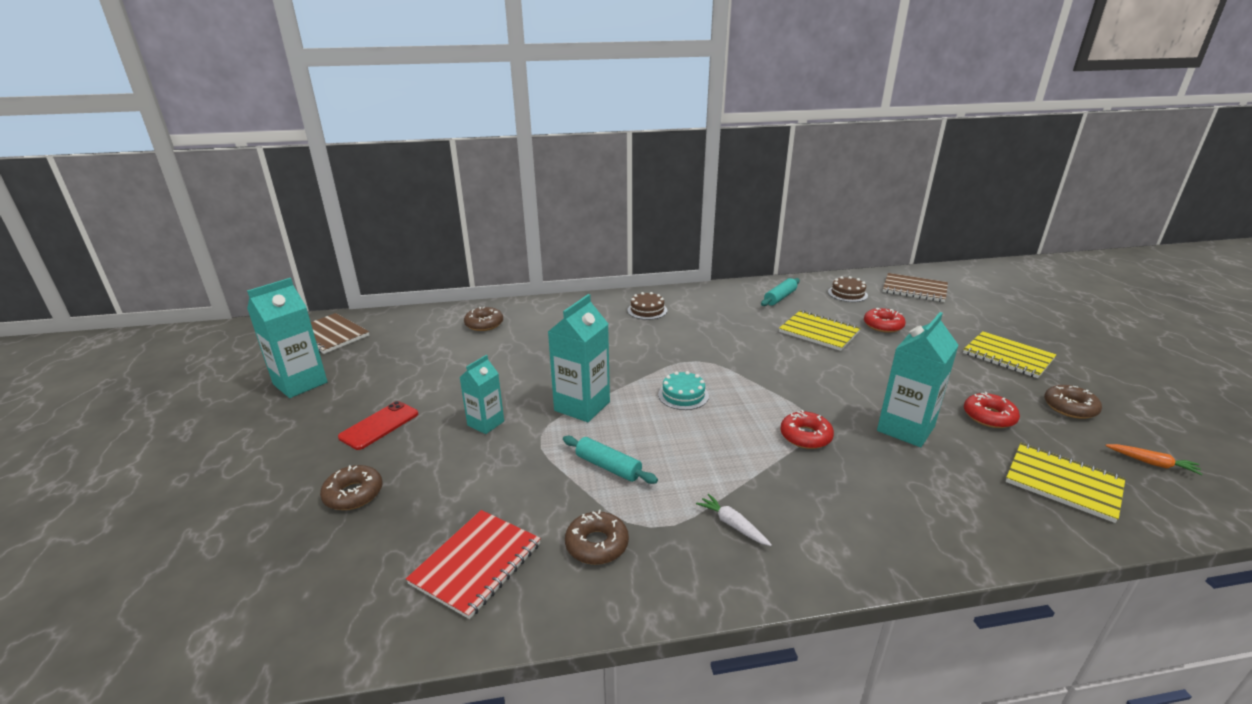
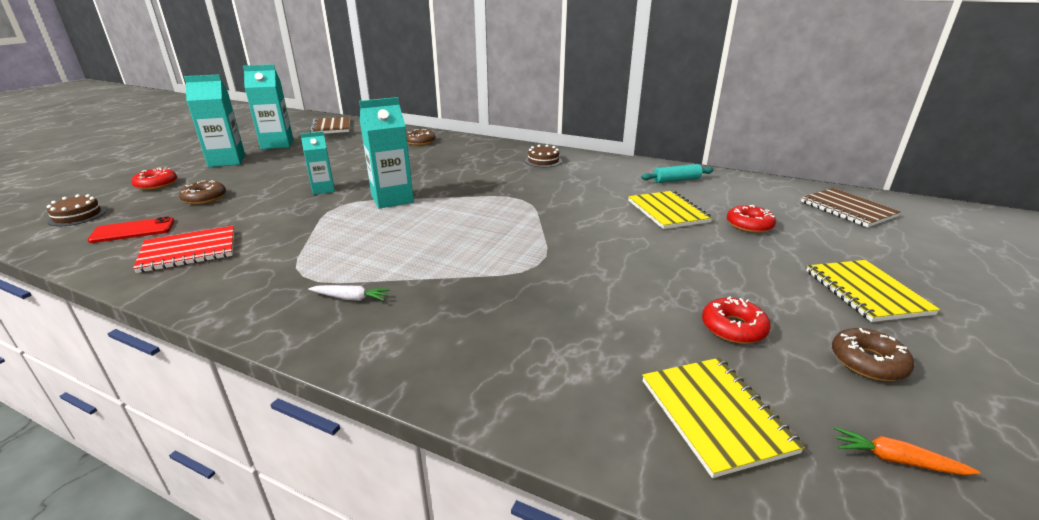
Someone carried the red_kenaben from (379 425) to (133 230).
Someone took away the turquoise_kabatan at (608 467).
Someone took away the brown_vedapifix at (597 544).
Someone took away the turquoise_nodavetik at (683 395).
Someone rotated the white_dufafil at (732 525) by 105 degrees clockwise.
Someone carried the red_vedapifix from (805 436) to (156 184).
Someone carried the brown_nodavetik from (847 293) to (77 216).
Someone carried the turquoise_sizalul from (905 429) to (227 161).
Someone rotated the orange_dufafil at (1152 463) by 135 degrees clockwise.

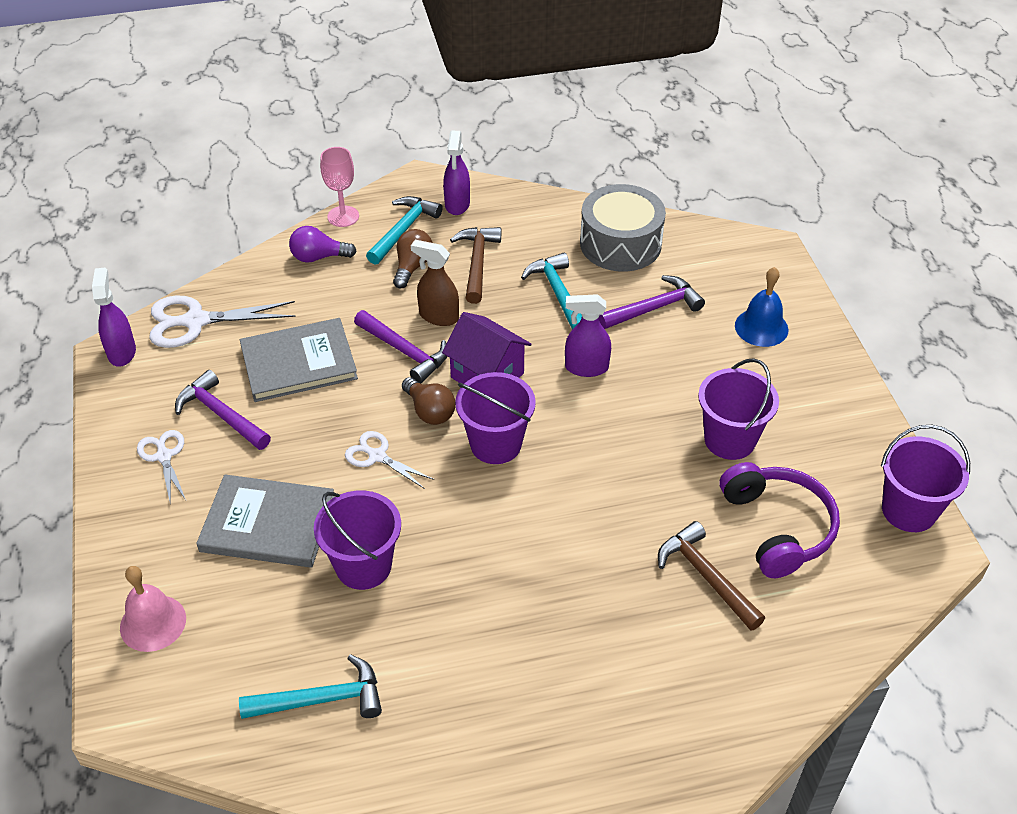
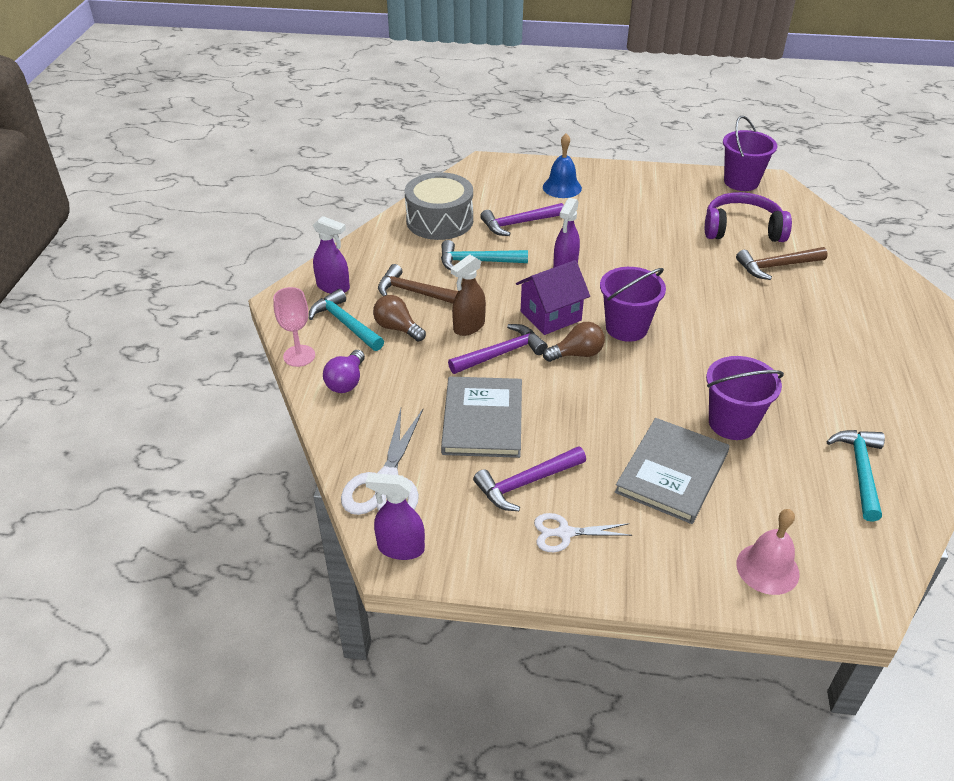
Someone took away the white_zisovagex at (377 456).
Someone rotated the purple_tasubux at (654 308) by 105 degrees counterclockwise.
Someone took away the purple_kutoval at (729 440).

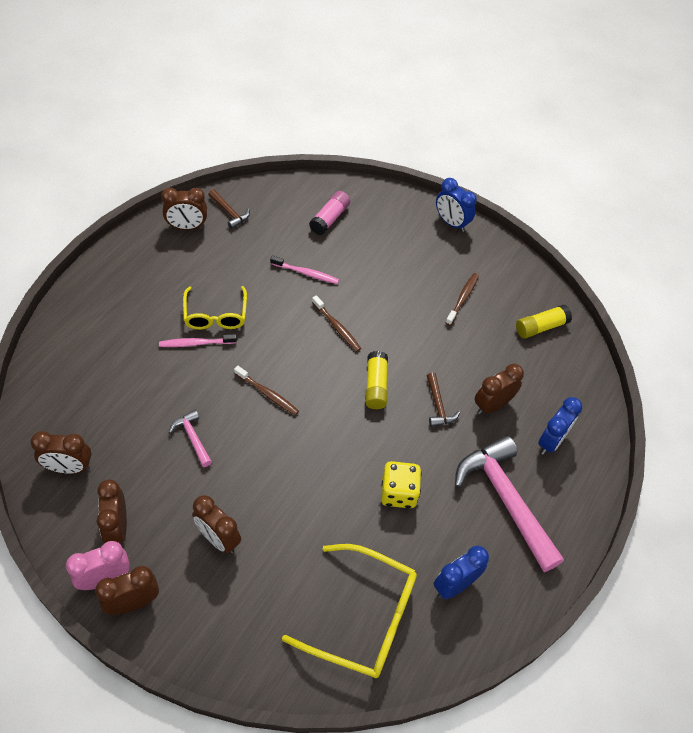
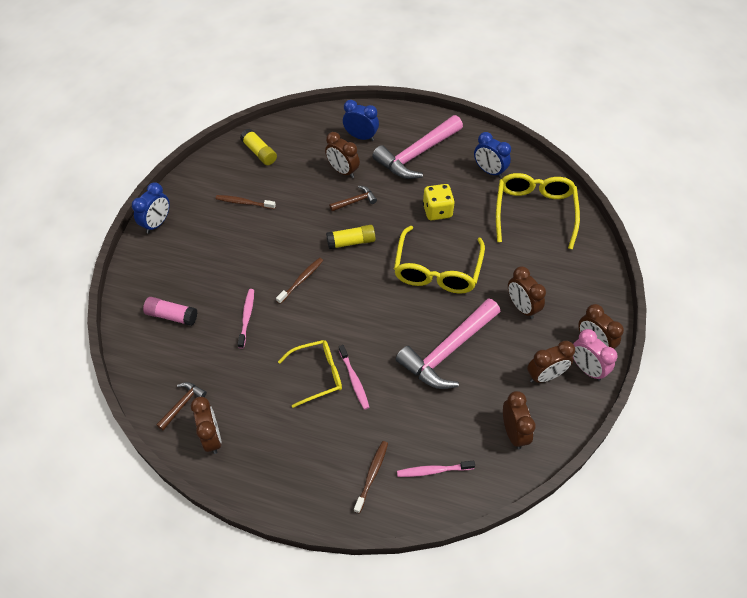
Someone scaled the pink_tasubux at (192 437) by 2.21.
Someone rotated the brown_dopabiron at (218 538) by 120 degrees clockwise.
Someone carried the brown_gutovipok from (267 394) to (372 475).
Someone put down the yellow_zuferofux at (437 271).
Someone put down the pink_gutovipok at (433 470).

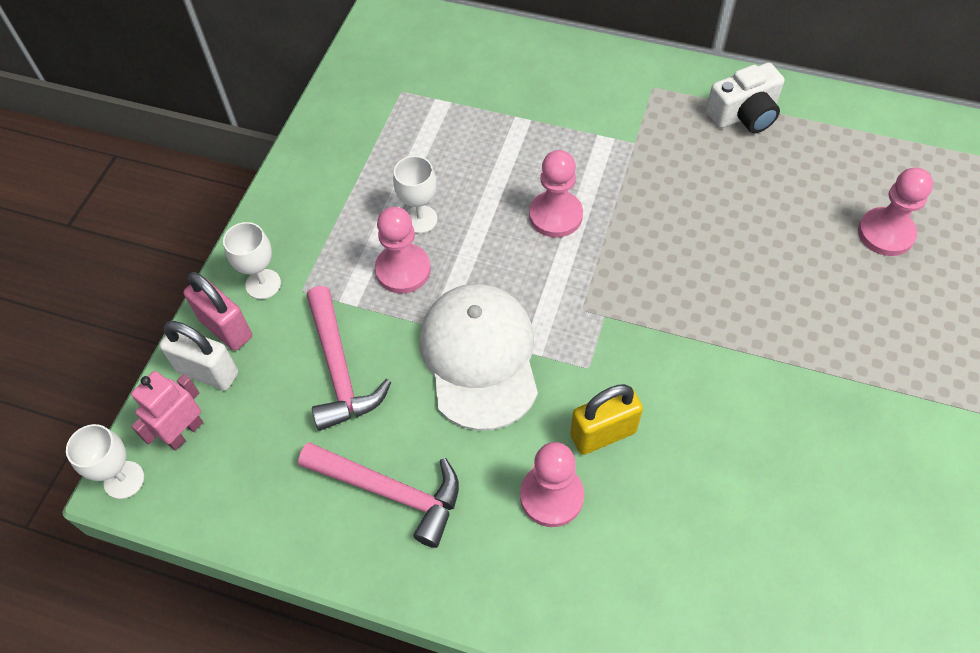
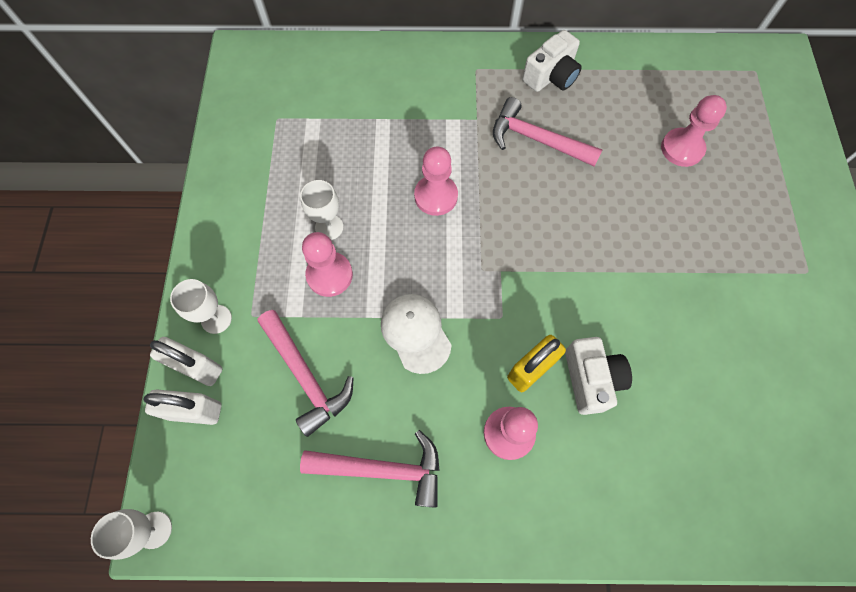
Someone took away the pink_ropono at (184 432).
Someone repainted the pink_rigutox at (226 328), which became the white_rigutox at (197 367).
Someone scaled the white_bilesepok at (480 357) by 0.65.
Someone put down the pink_tasubux at (536 140).
Someone put down the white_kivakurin at (591 379).

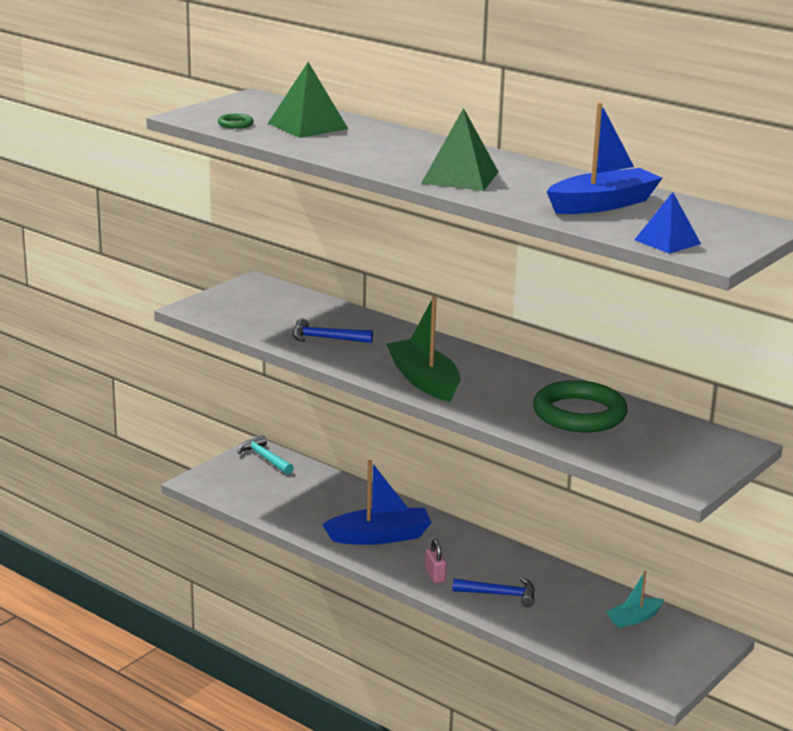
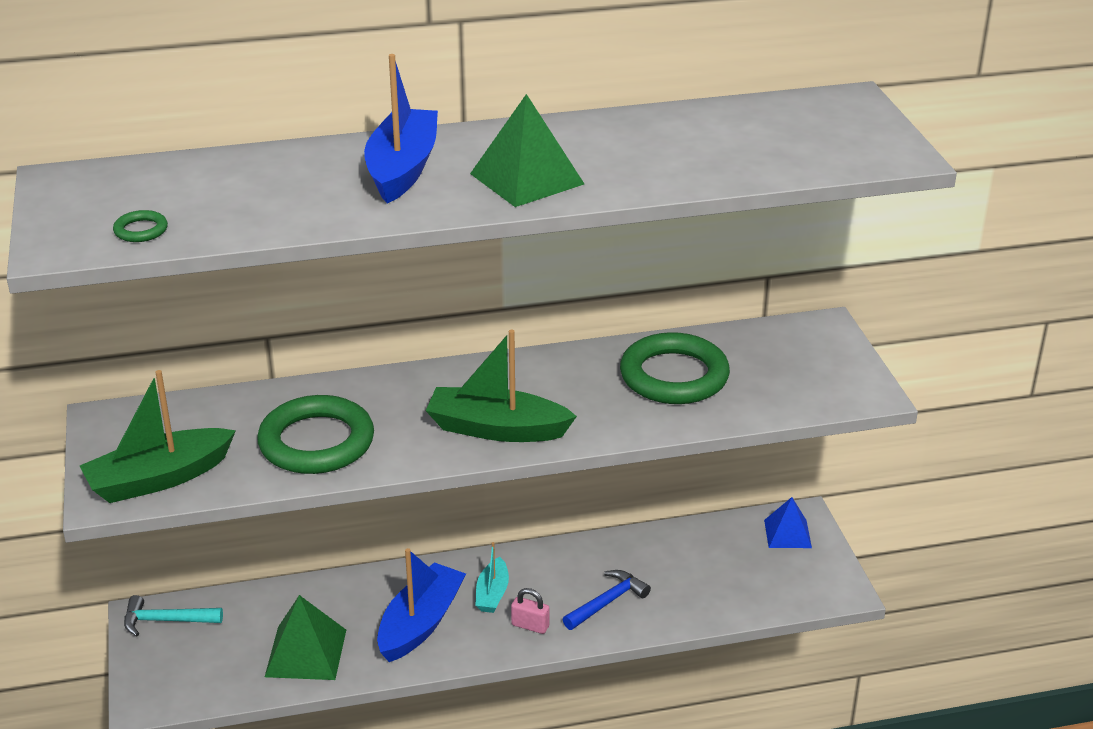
Someone carried the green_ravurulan from (308 126) to (306 653).
Someone swapped the blue_tasubux at (325 338) for the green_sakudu at (316 442).
Someone carried the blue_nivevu from (602 204) to (402 169).
Someone carried the turquoise_nivevu from (634 619) to (492 593).
Someone carried the blue_ravurulan from (667 242) to (787 533).
Someone put down the green_nivevu at (159 478).

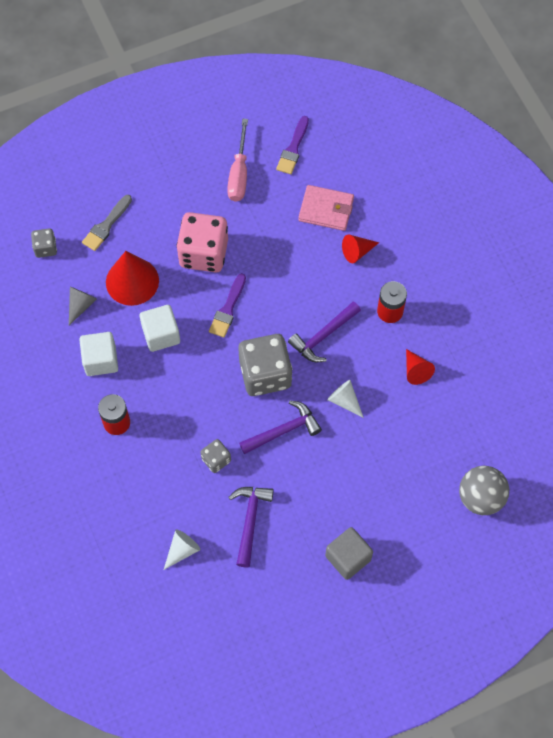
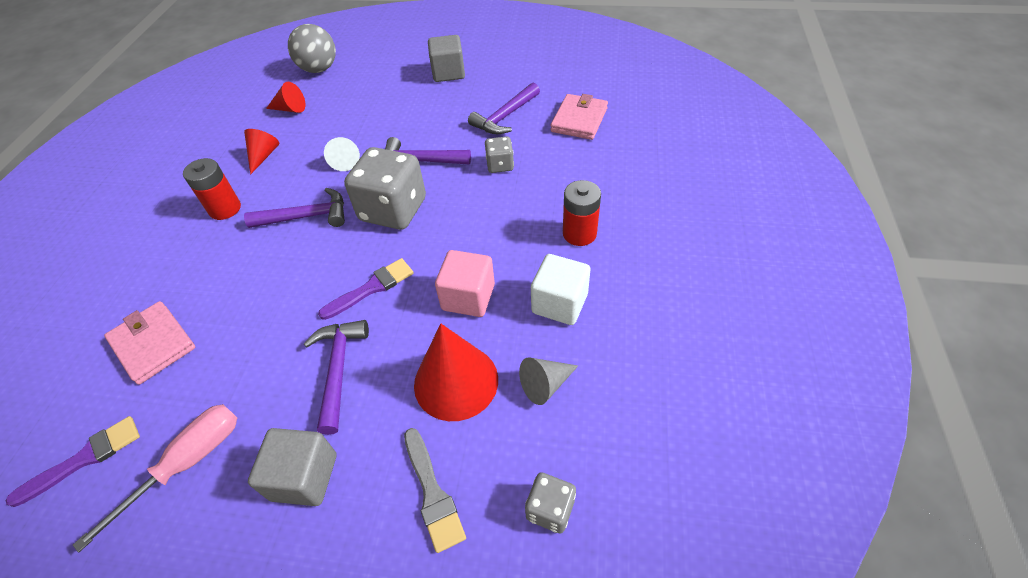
Someone rotated the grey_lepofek at (106 225) by 90 degrees clockwise.
Someone repainted the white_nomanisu at (161 334), which became the pink_nomanisu at (468 297).
Someone swapped the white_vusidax at (182 550) for the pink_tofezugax at (579 120).
Someone swapped the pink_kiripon at (203 253) for the purple_tasubux at (338 369).
Someone carried the red_vusidax from (357 251) to (290 109).
Someone put down the grey_nomanisu at (304 477).

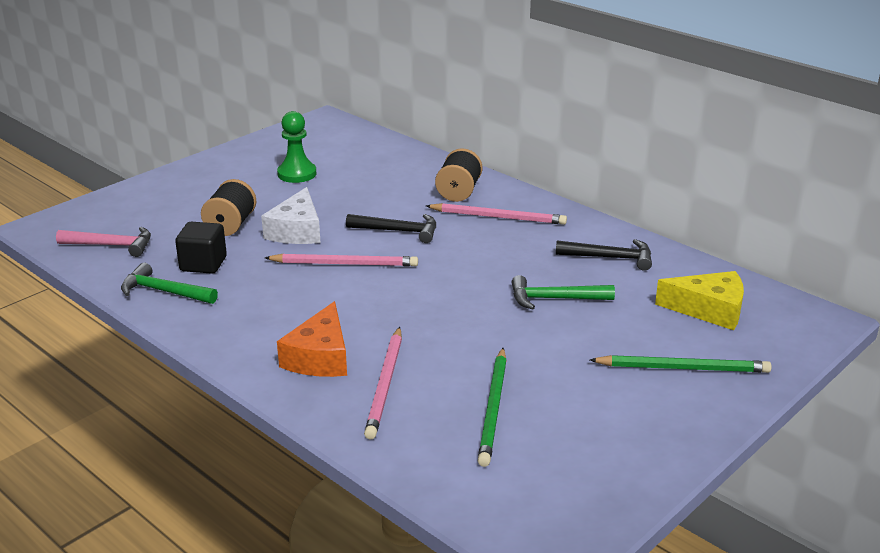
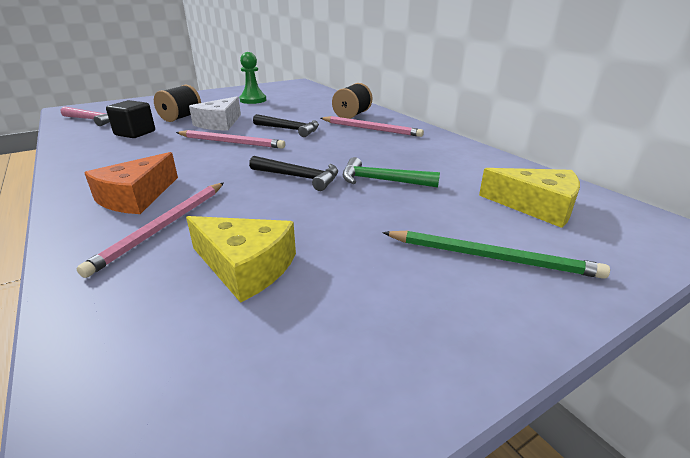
Someone took away the green_tasubux at (164 291).
Someone swapped the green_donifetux at (493 409) for the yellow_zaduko at (246 267).
Someone carried the black_tasubux from (610 258) to (299 177).

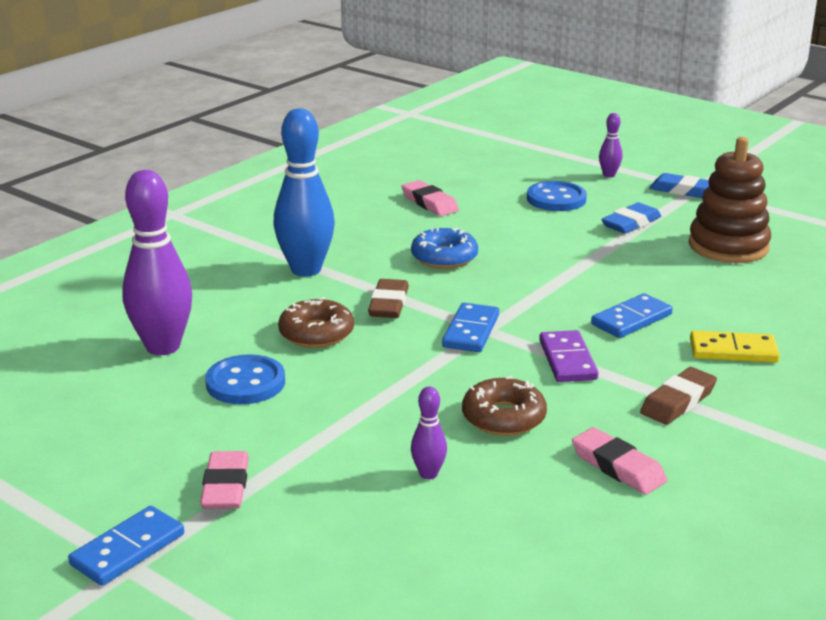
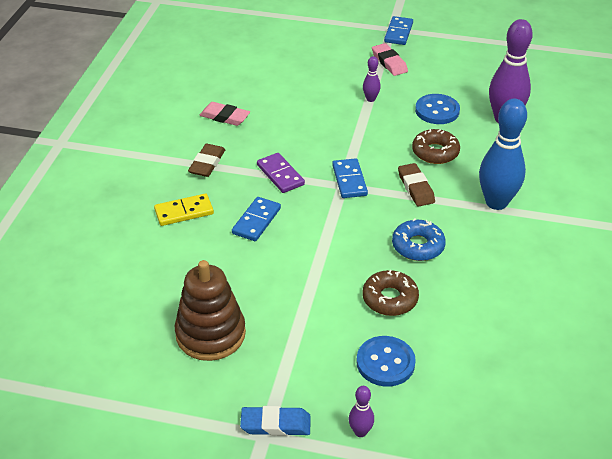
Someone took away the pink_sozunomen at (429 203).
Someone carried the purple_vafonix from (428 474) to (370 99).
Someone carried the brown_vedapifix from (503 417) to (390 299).
Someone took away the blue_sozunomen at (631 223).

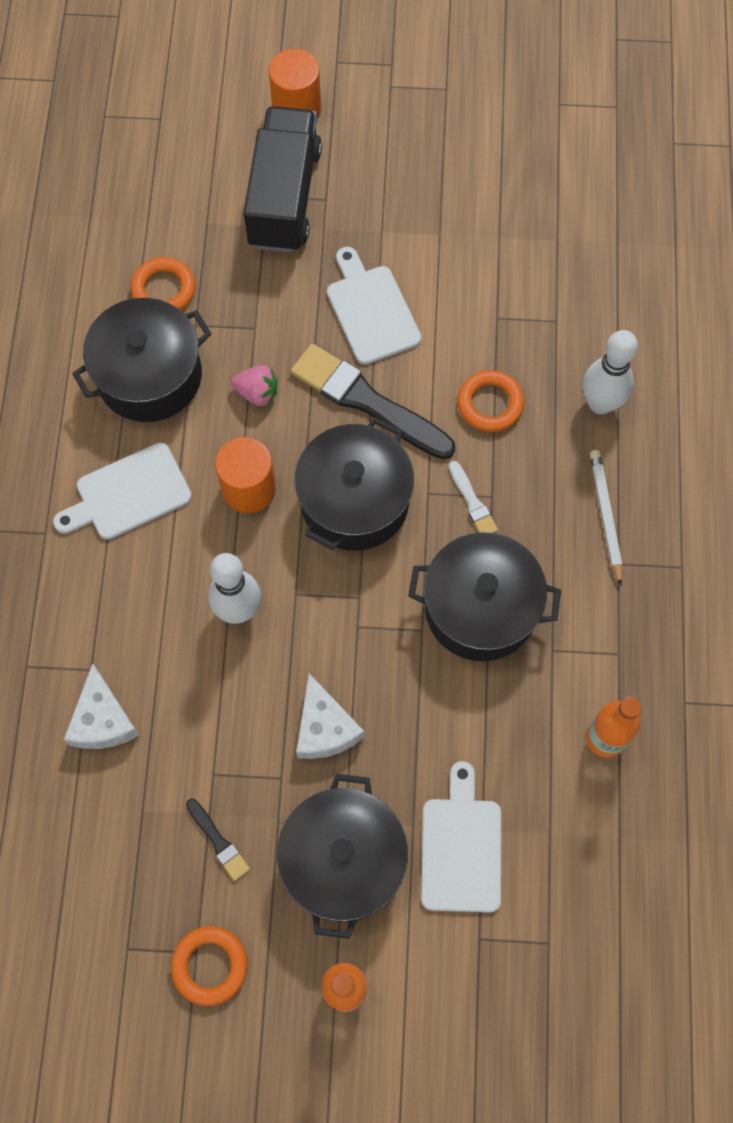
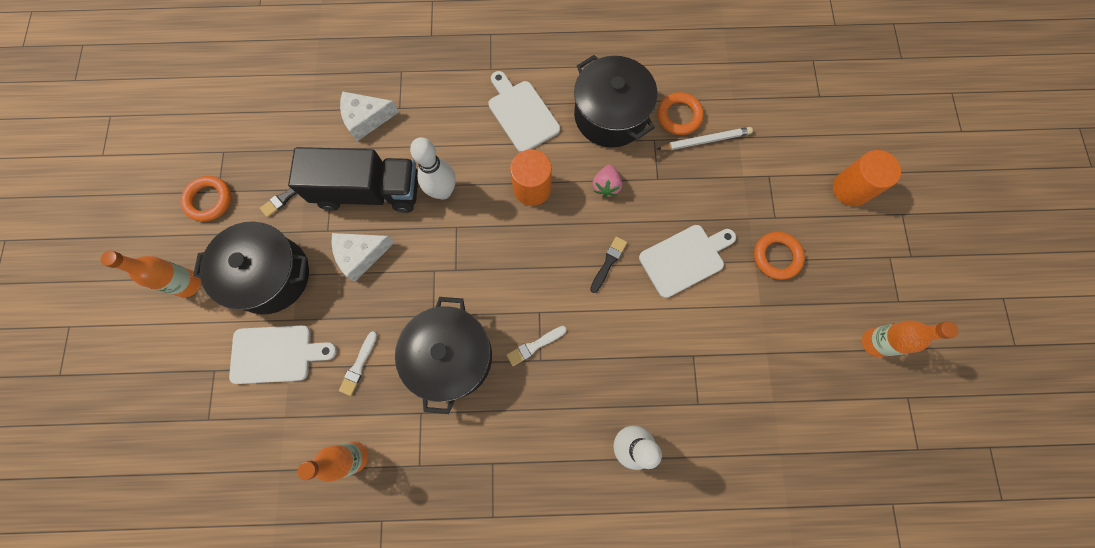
Someone carried the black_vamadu from (284 197) to (368 191).
Someone scaled the black_lepofek at (367 402) by 0.46.
Someone took away the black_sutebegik at (354 501).
Someone carried the orange_sakudu from (490 404) to (776 257).
Someone carried the white_donifetux from (605 515) to (705 140).
Someone put down the white_lepofek at (358 365).
Someone put down the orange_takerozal at (874 342).

